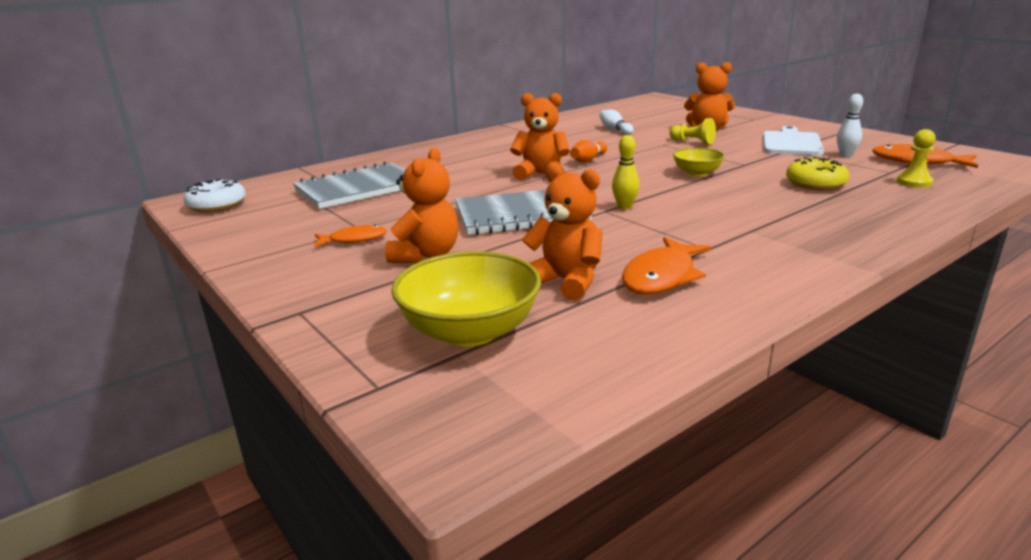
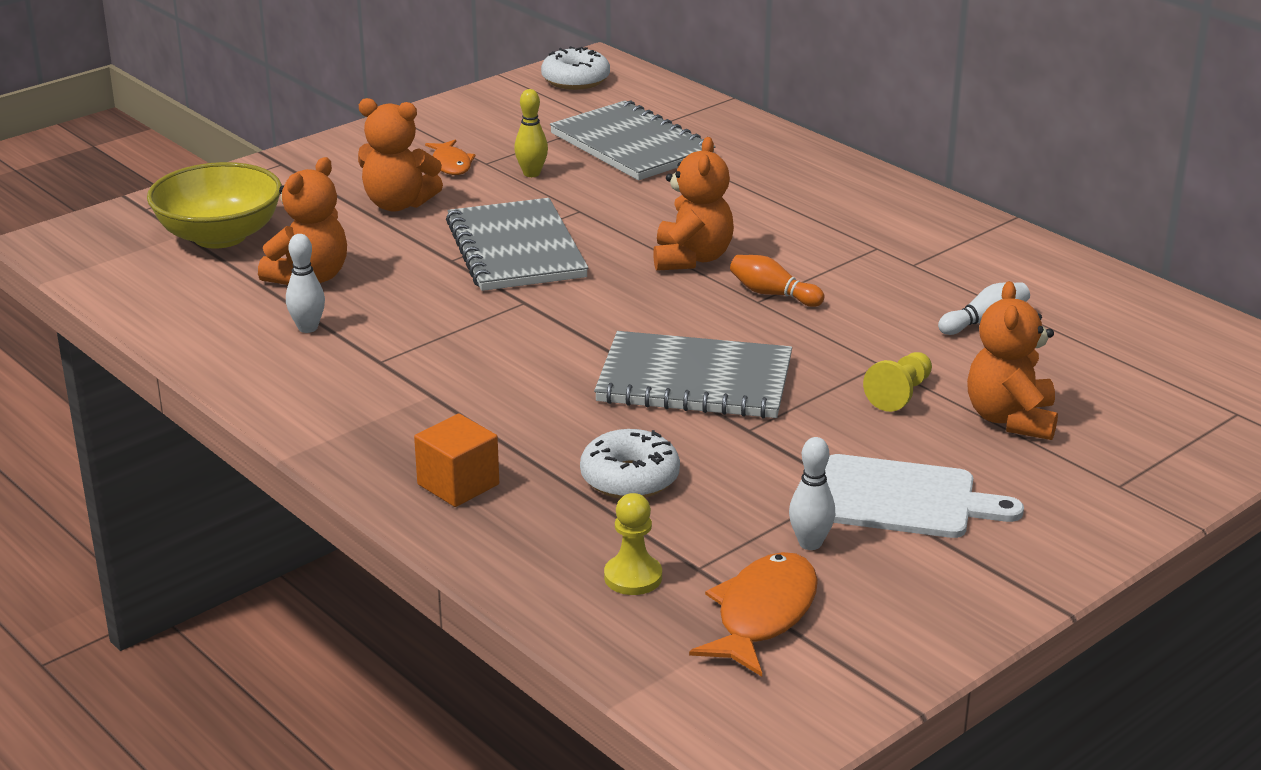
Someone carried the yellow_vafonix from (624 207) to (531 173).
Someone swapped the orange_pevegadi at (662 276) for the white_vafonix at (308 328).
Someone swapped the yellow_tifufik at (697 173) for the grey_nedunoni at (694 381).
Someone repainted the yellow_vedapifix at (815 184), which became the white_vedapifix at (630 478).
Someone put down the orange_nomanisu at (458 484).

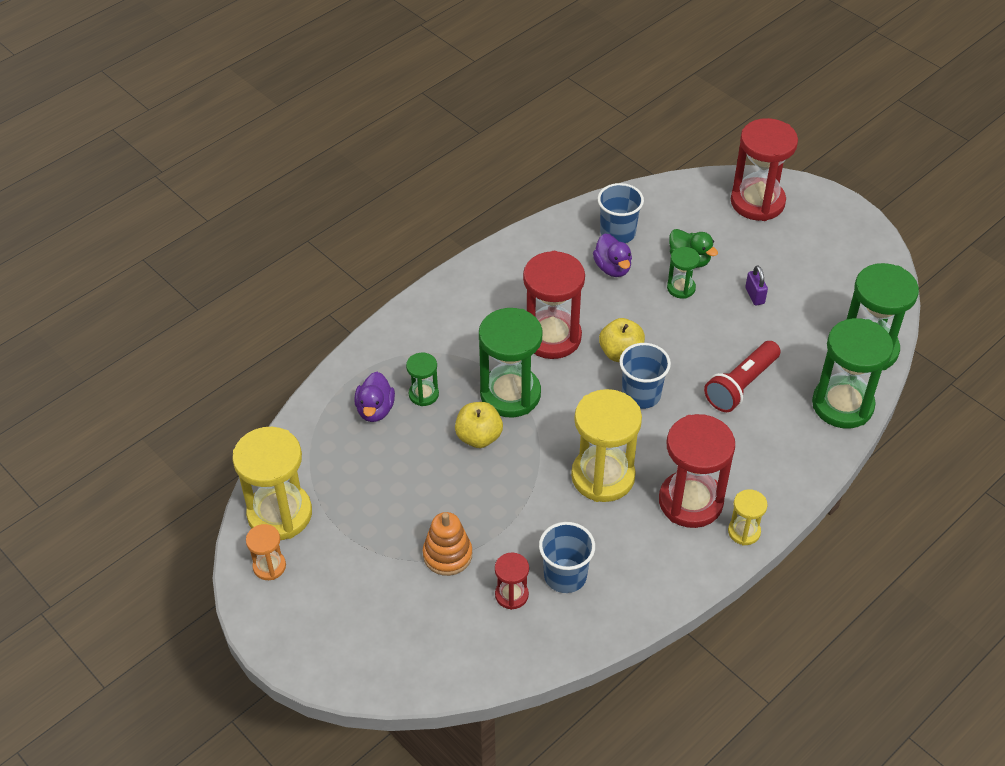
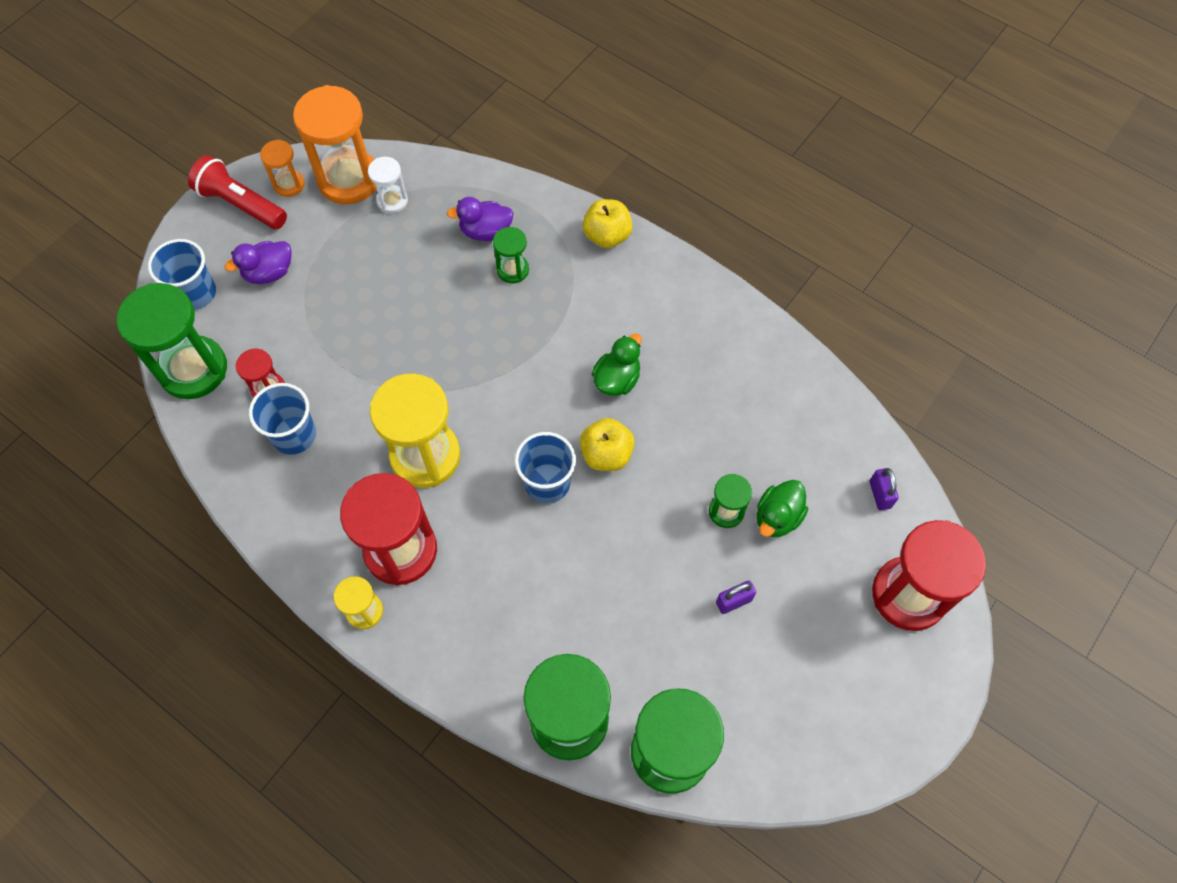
Someone repainted the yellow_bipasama at (280 514), which became the orange_bipasama at (348 179).
Someone took away the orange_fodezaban at (447 555).
Someone carried the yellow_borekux from (479 437) to (607 236).
Someone carried the green_bipasama from (510 394) to (193 369).
Someone swapped the red_bipasama at (552 337) for the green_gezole at (617 379).
Someone carried the purple_gezole from (612 268) to (269 273).
Someone carried the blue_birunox from (617 233) to (195 293).
Someone carried the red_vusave from (741 385) to (241 204).
Someone put down the white_bipasama at (392 201).
Someone put down the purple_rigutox at (880 494).

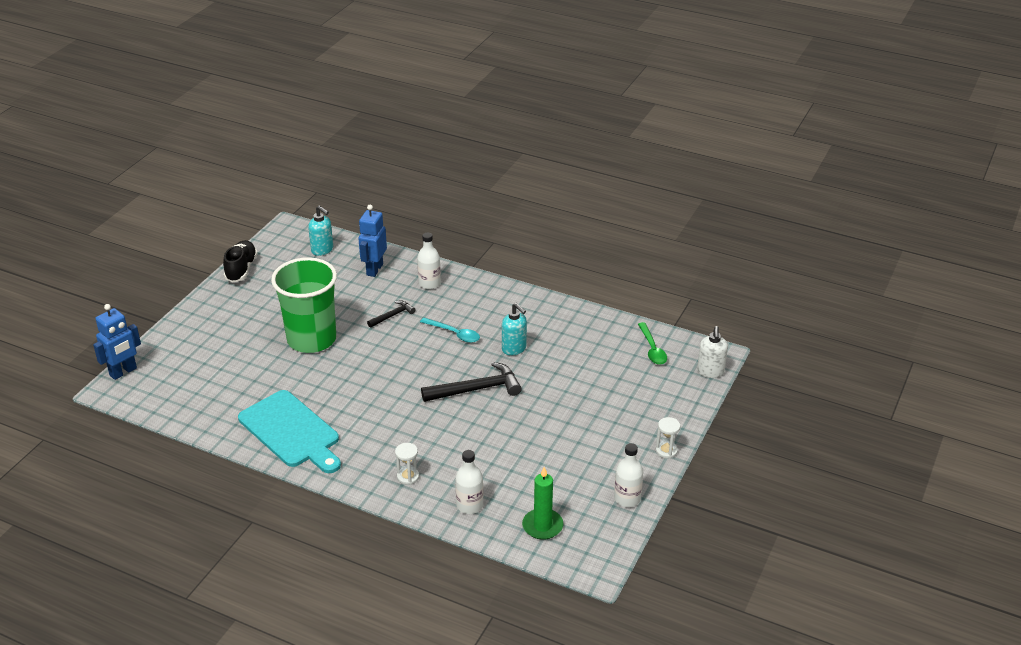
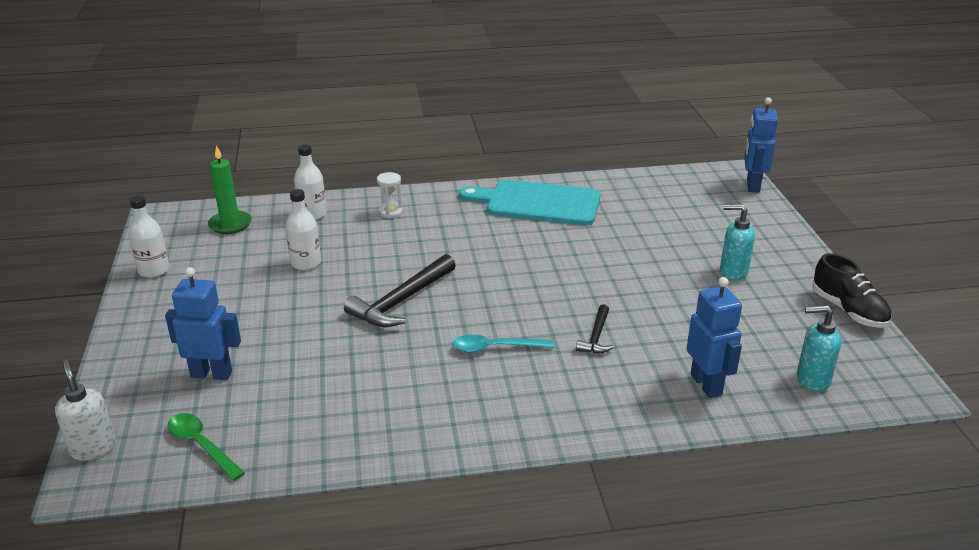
Someone took away the green_birunox at (311 339).
Someone carried the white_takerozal from (429 283) to (306 263).
Someone carried the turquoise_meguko from (514 349) to (733 272).
Someone took away the white_bipasama at (666 451).
Someone put down the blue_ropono at (211 374).

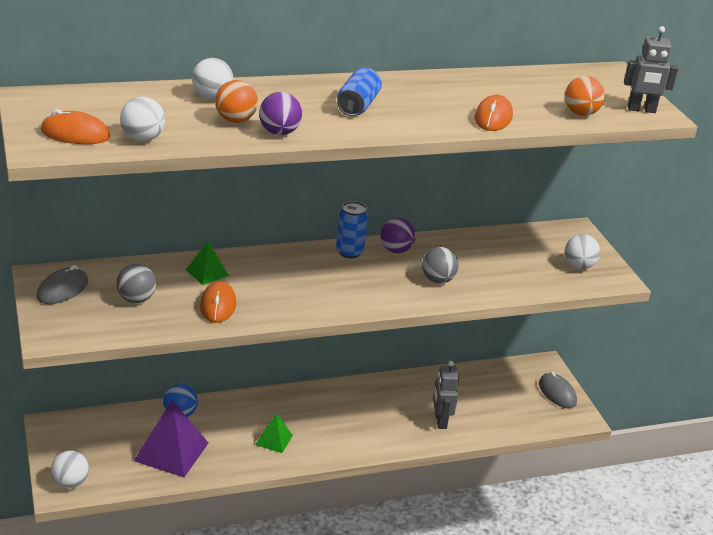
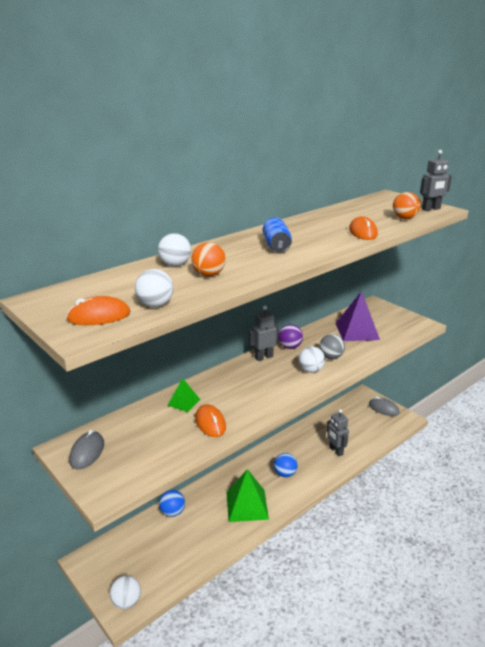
Someone took away the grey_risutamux at (136 299).
Someone carried the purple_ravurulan from (171 451) to (357 331).
Someone scaled the green_ravurulan at (274 440) by 1.86.
Someone took away the purple_risutamux at (279 132).
Someone swapped the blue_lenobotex at (349 252) for the grey_ropono at (263 357).
Someone carried the white_risutamux from (578 266) to (311 370).
Someone put down the blue_risutamux at (285 474).

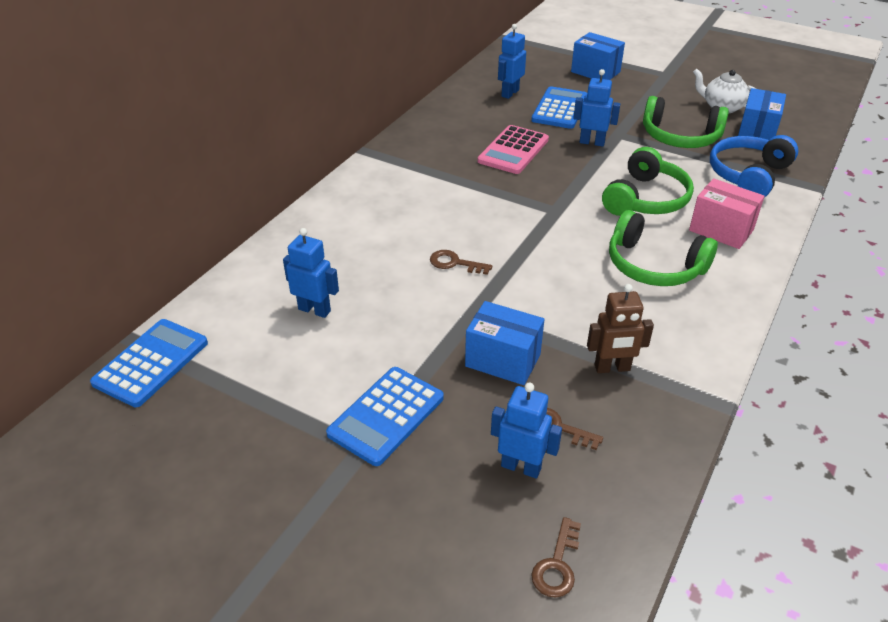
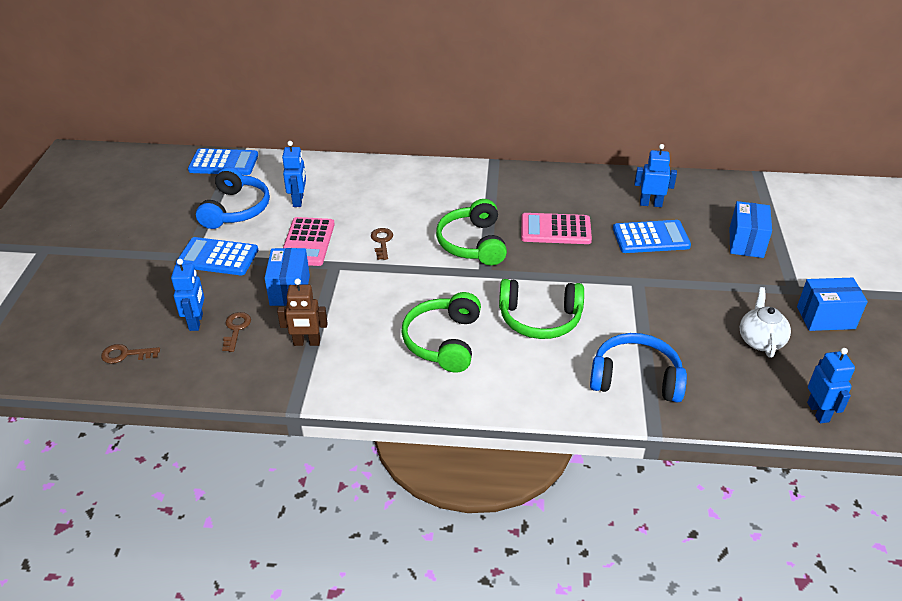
Someone carried the blue_ropono from (592 142) to (818 412).
Someone rotated the brown_ropono at (612 368) by 60 degrees counterclockwise.
Someone carried the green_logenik from (680 137) to (473 243).
Someone took away the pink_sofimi at (721 230).
Someone carried the blue_sofimi from (756 133) to (825 317).
Someone put down the blue_logenik at (235 209).
Someone put down the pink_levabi at (307 242).

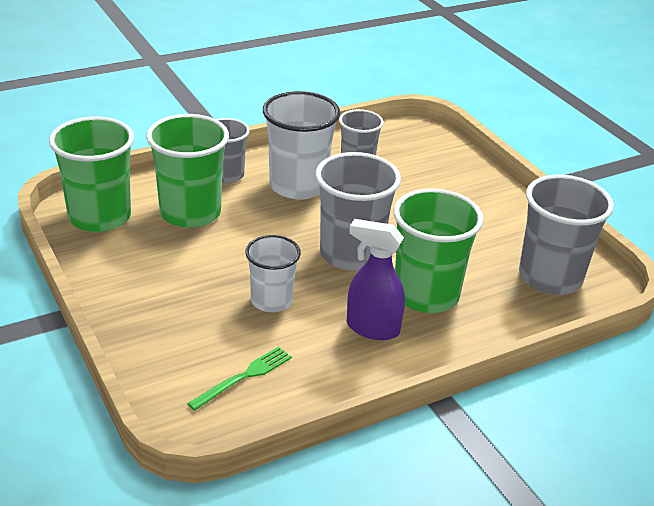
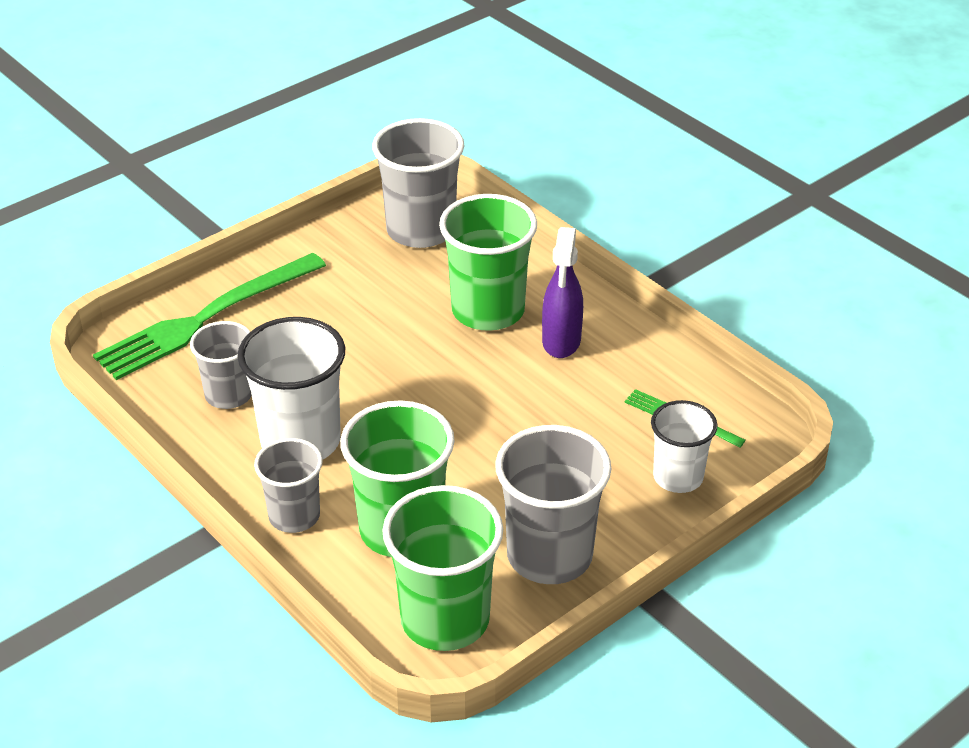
Someone carried the white_birunox from (271 301) to (678 477).
Someone carried the grey_birunox from (351 254) to (549 555).
Someone put down the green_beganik at (206 318).

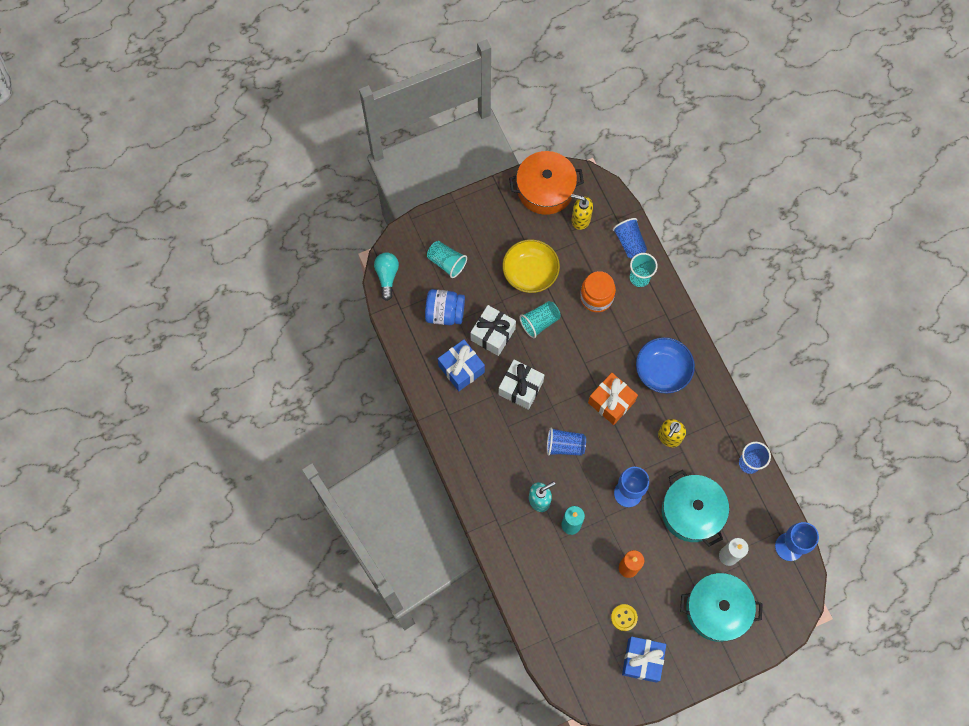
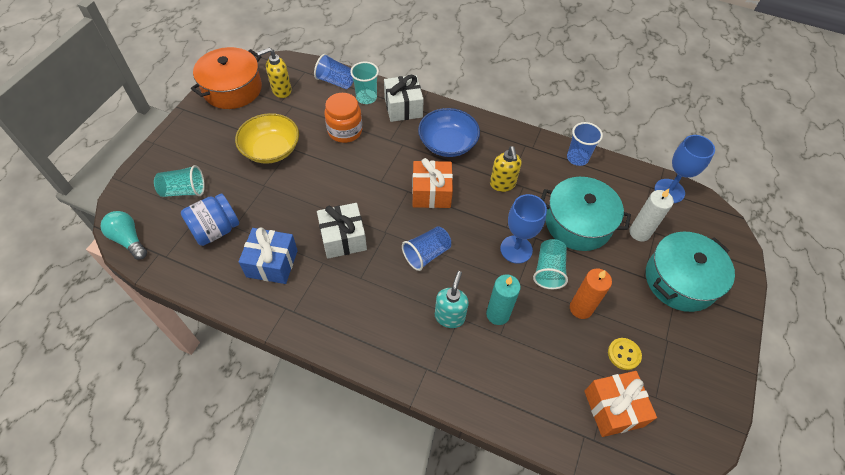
Someone carried the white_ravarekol from (493 334) to (403 107).
Someone carried the turquoise_birunox from (539 322) to (548 270).
Someone took away the blue_ravarekol at (642 660).
Someone put down the orange_ravarekol at (613 408).

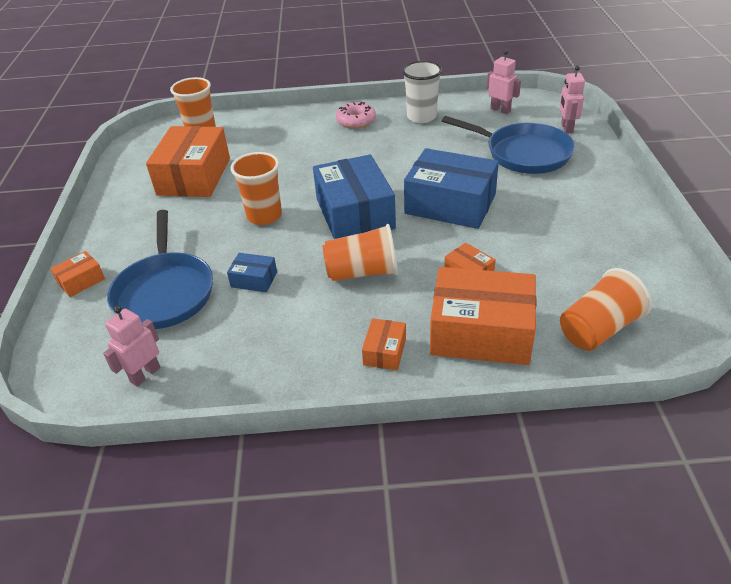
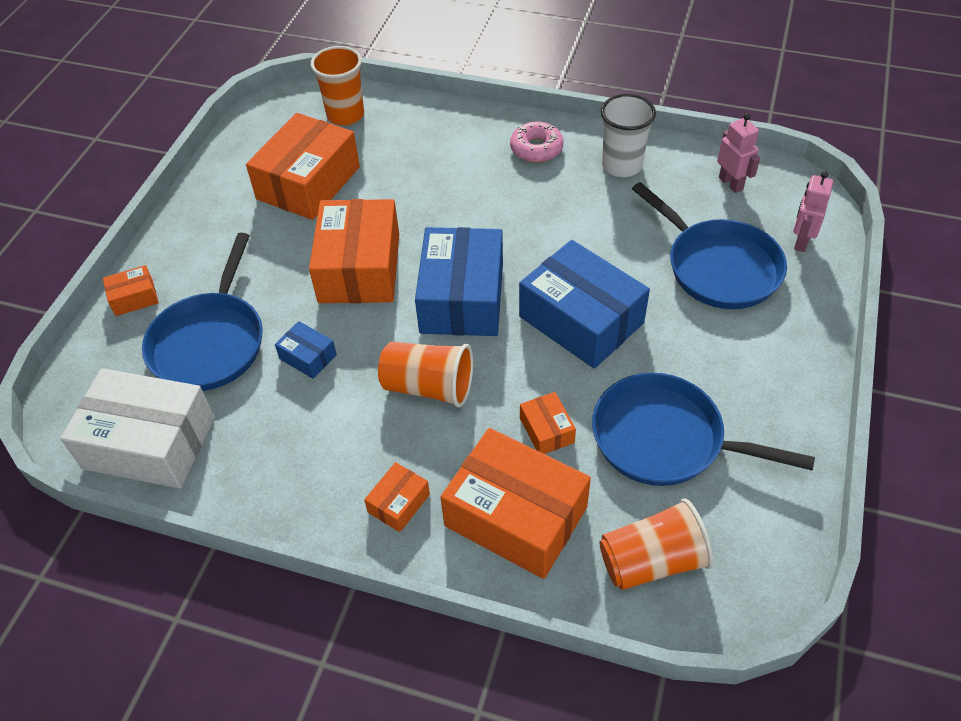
Someone swapped the pink_ropono at (145 374) for the white_sofimi at (149 443).
Someone swapped the orange_birunox at (264 216) for the orange_sofimi at (359 268).
Someone put down the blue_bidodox at (665 439).

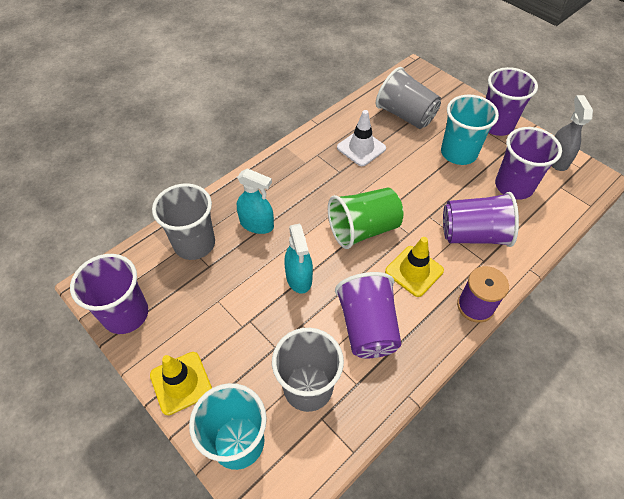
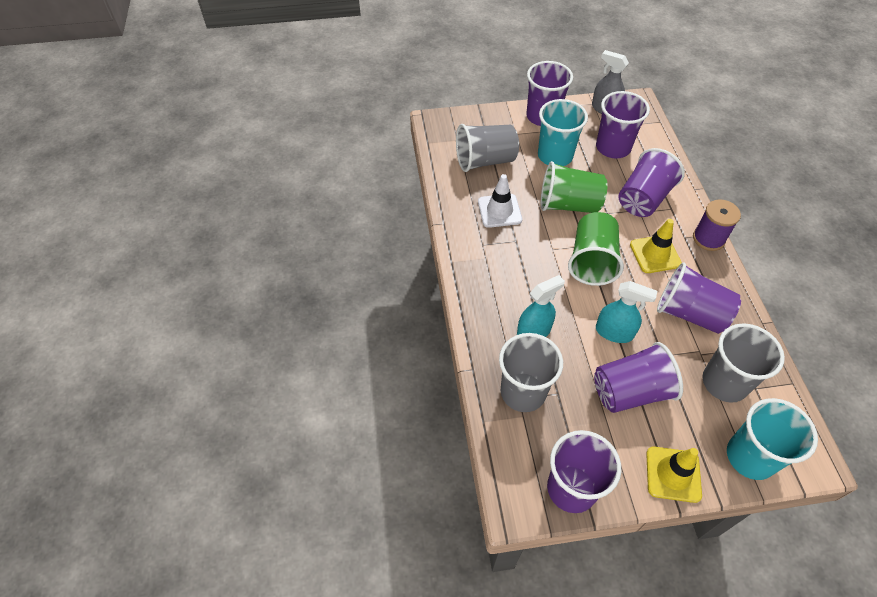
Someone put down the green_birunox at (568 205).
Someone put down the purple_birunox at (630 391).

